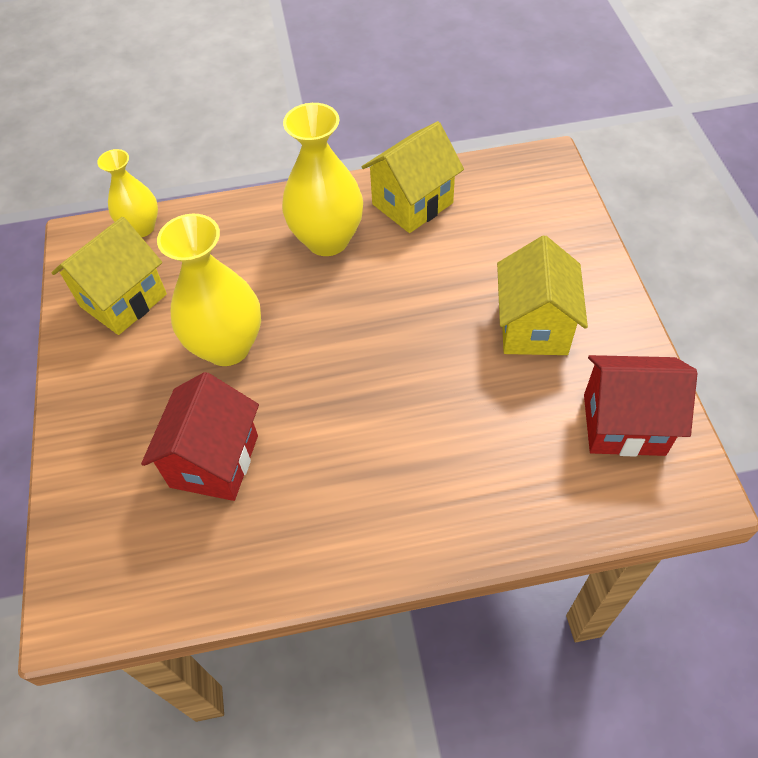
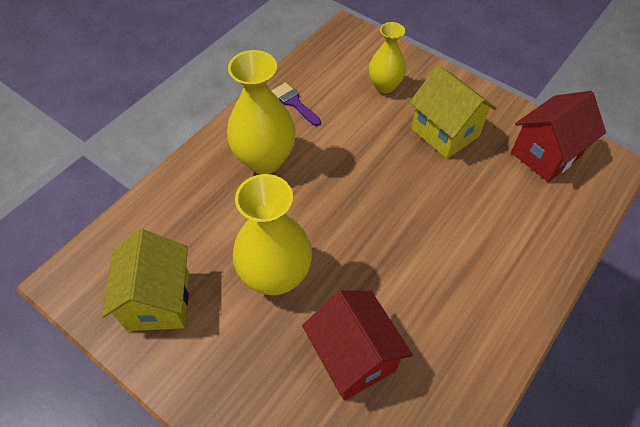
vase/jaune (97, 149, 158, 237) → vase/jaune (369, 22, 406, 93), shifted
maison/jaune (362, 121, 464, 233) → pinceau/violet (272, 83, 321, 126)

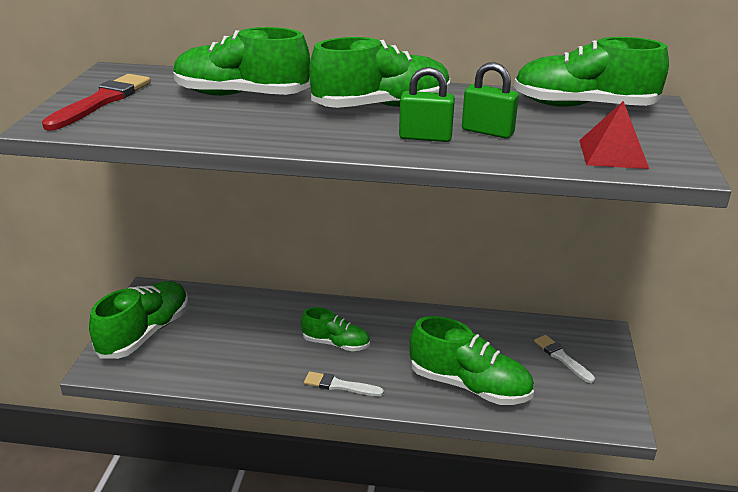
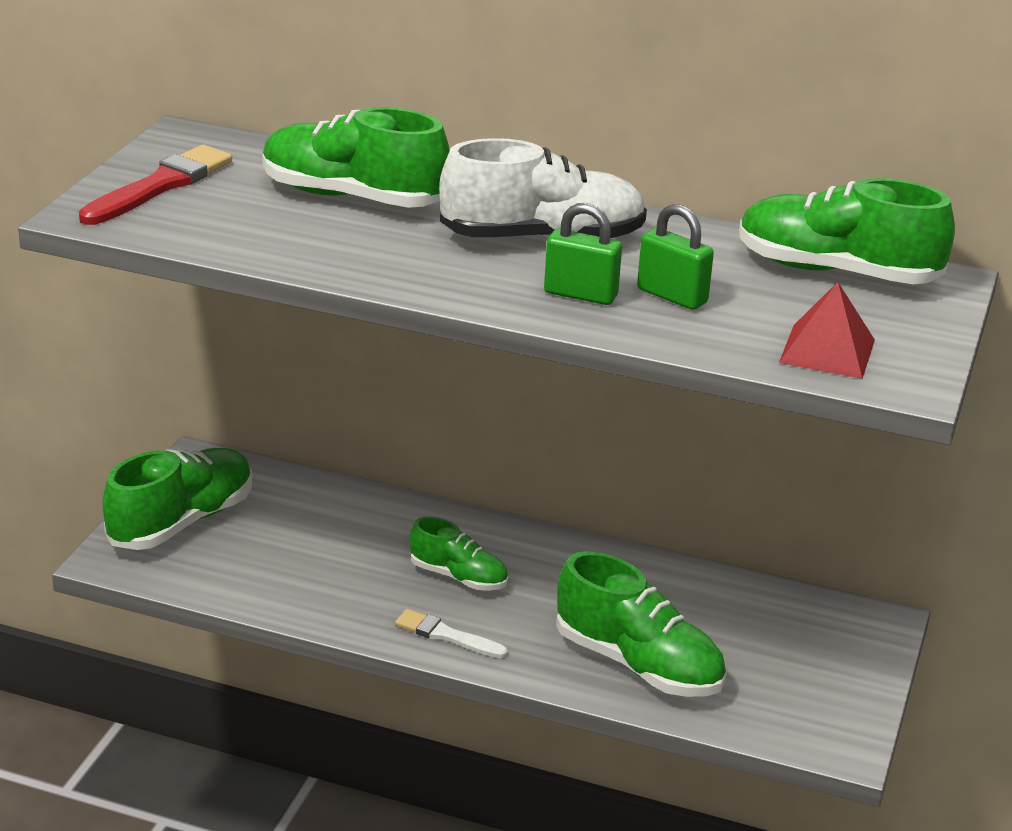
chaussure/vert (309, 37, 450, 108) → chaussure/blanc (439, 138, 647, 239)
pinceau/blanc (534, 335, 595, 383) → -

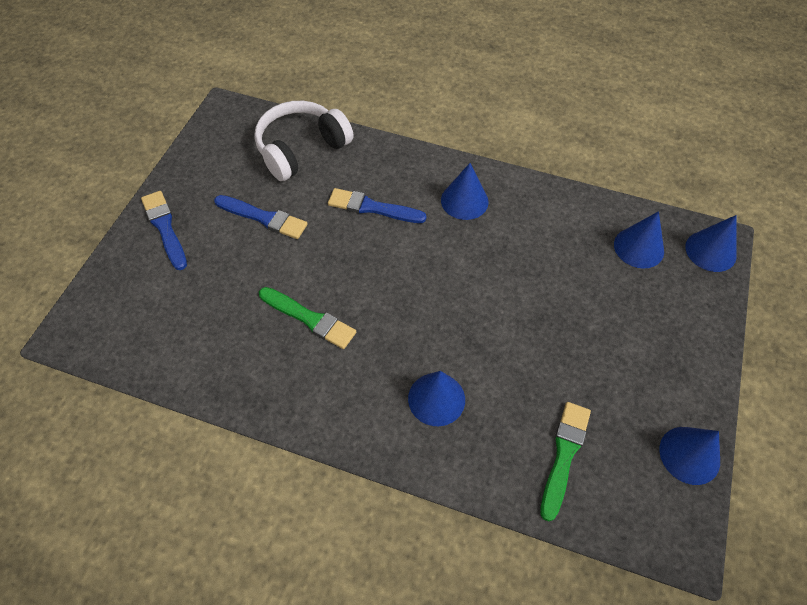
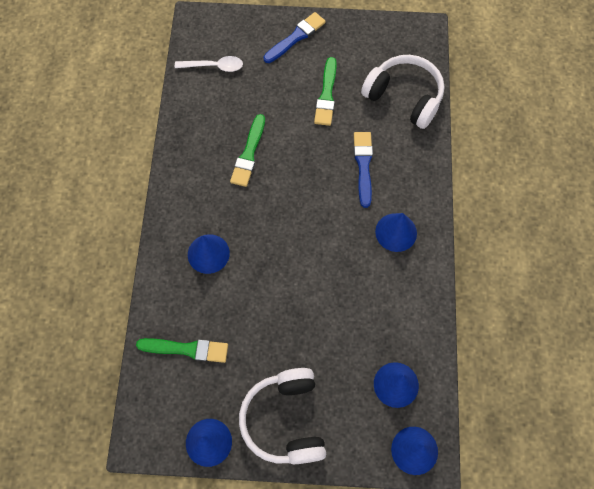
pinceau/bleu (214, 195, 307, 239) → pinceau/vert (314, 57, 337, 126)
- → cuillère/blanc (175, 56, 243, 72)
- → casque audio/blanc (239, 368, 326, 464)

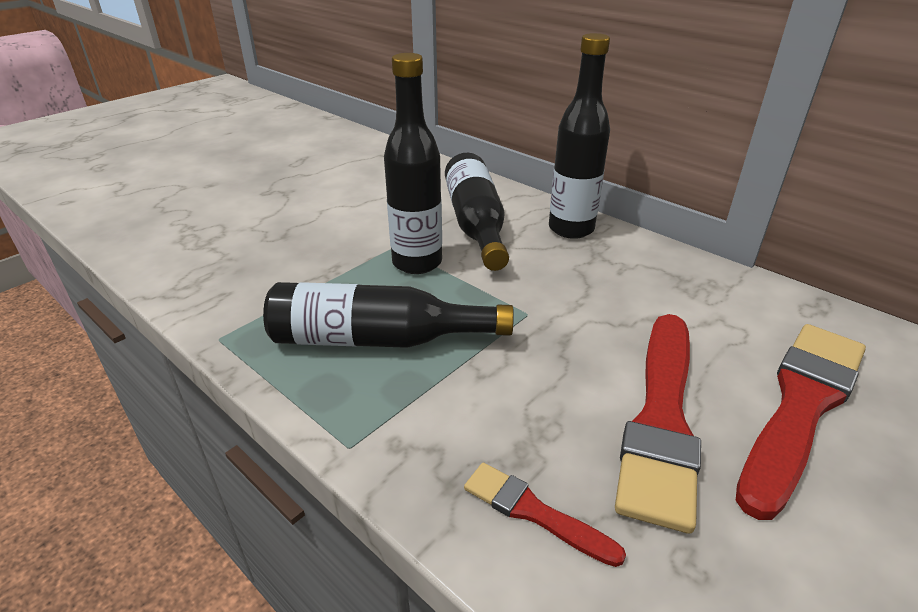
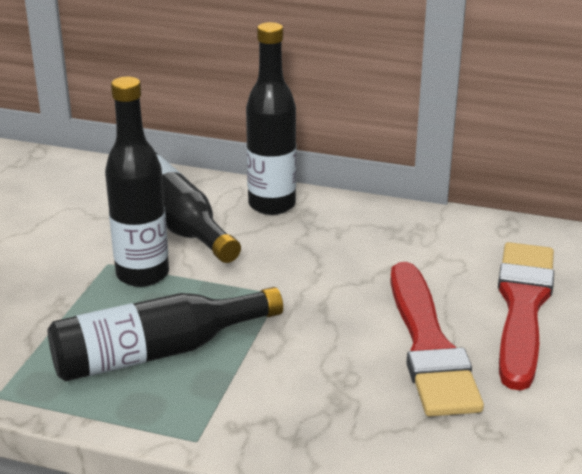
pinceau/rouge (464, 463, 626, 567) → -

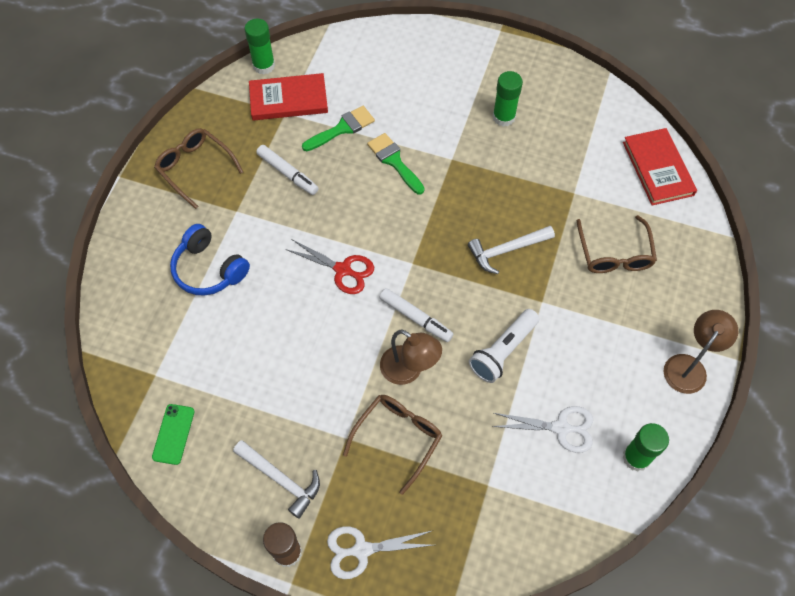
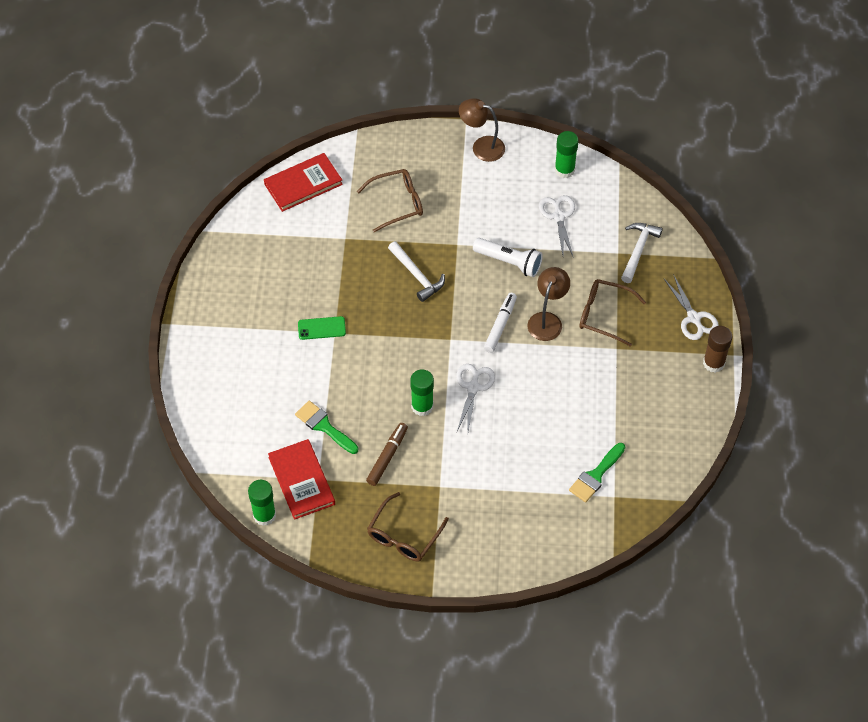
téléphone/vert (152, 404, 195, 465) → téléphone/vert (298, 316, 346, 340), shifted
casque audio/bleu (170, 224, 250, 296) → -
marteau/blanc (233, 440, 320, 519) → marteau/blanc (621, 223, 663, 283), shifted
feutre/blanc (256, 145, 318, 195) → feutre/marron (366, 423, 408, 486)
ciseaux/rouge (285, 239, 374, 294) → ciseaux/blanc (456, 364, 495, 432)
pinceau/vert (367, 133, 425, 195) → pinceau/vert (569, 443, 625, 502), shifted
bâton de colle/vert (492, 71, 523, 127) → bâton de colle/vert (410, 369, 434, 416), shifted

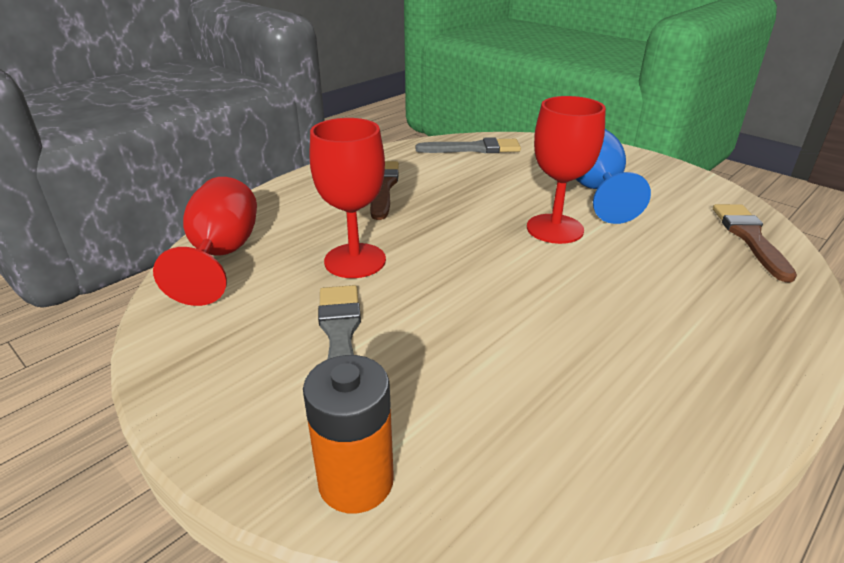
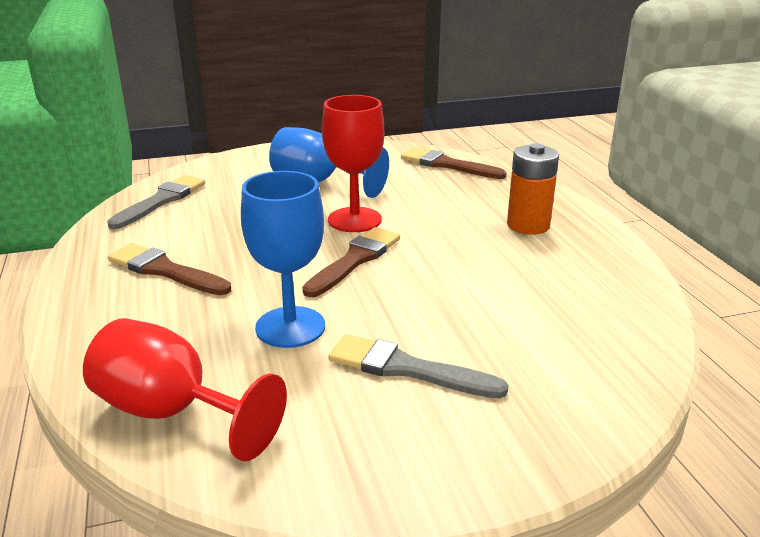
pile/orange (303, 355, 394, 514) → pile/orange (507, 143, 559, 235), shifted
verre à pied/rouge (310, 118, 386, 278) → verre à pied/bleu (241, 171, 325, 348)
- → pinceau/marron (302, 227, 400, 297)

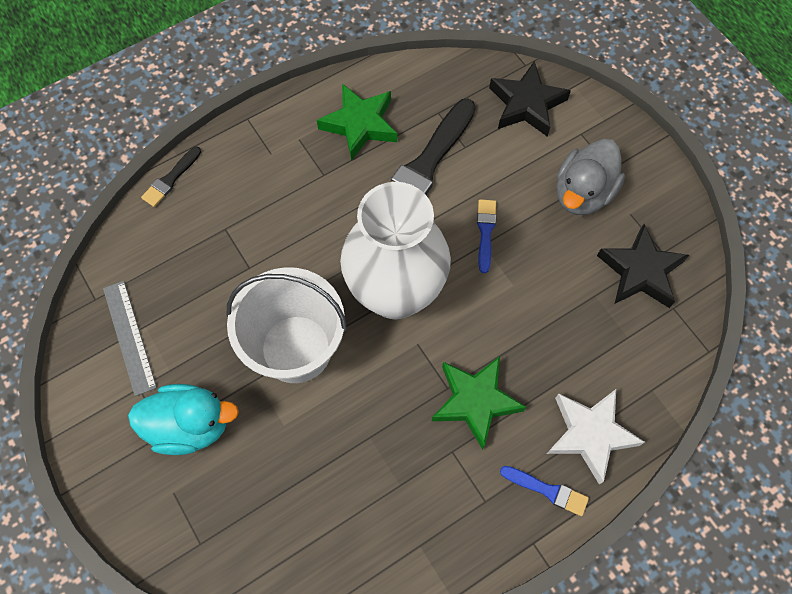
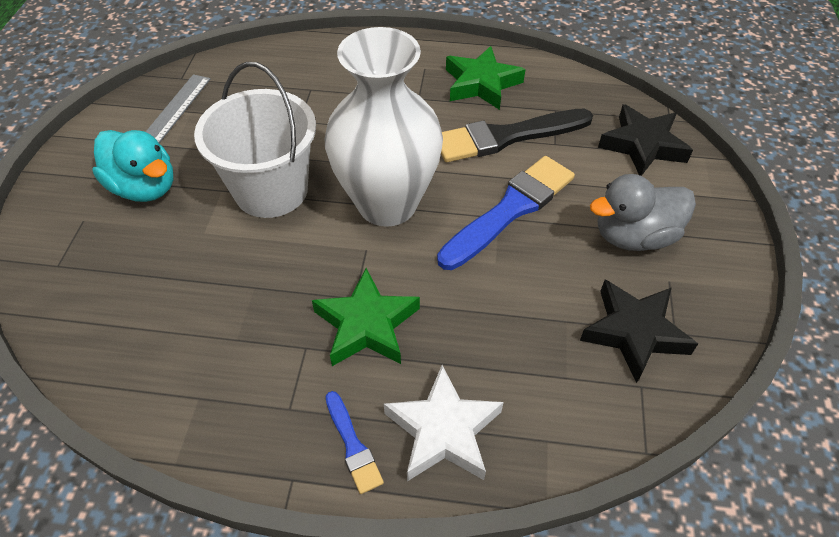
pinceau/noir (141, 147, 201, 207) → -
pinceau/bleu (477, 199, 496, 273) → pinceau/bleu (437, 156, 575, 270), x2.04

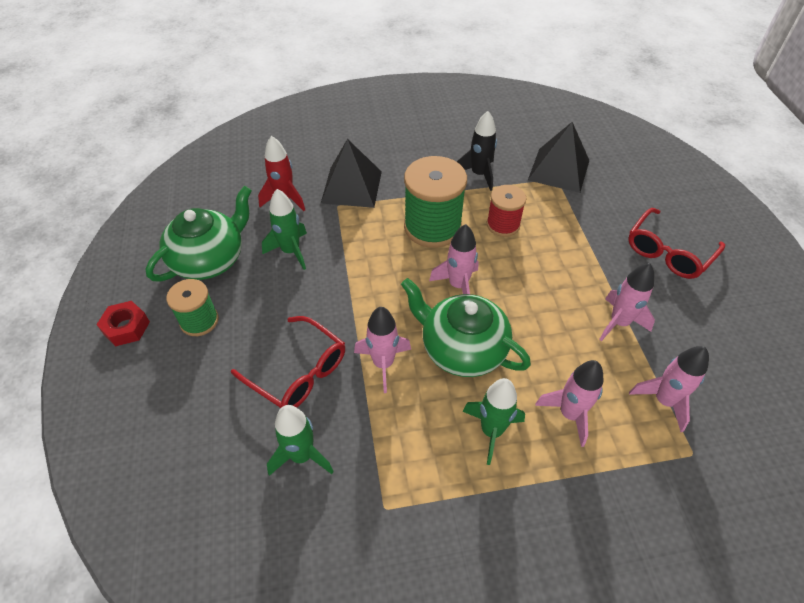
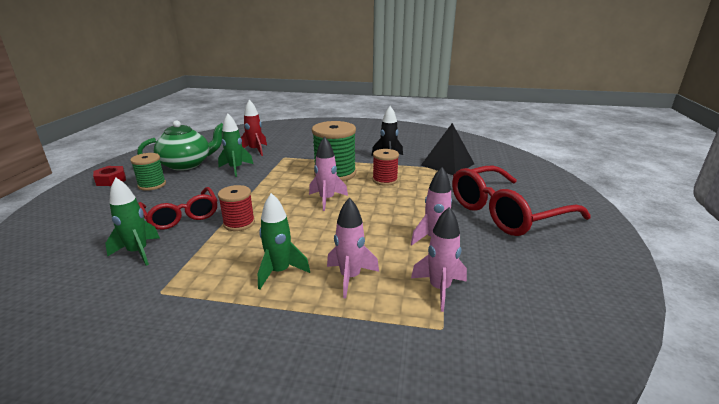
pyramide/noir (321, 139, 382, 208) → -
fusée/rose (354, 307, 411, 393) → bobine/rouge (218, 185, 255, 231)
théière/vert (401, 278, 531, 377) → -
lunettes/rouge (628, 208, 725, 279) → lunettes/rouge (452, 165, 591, 236), x1.60

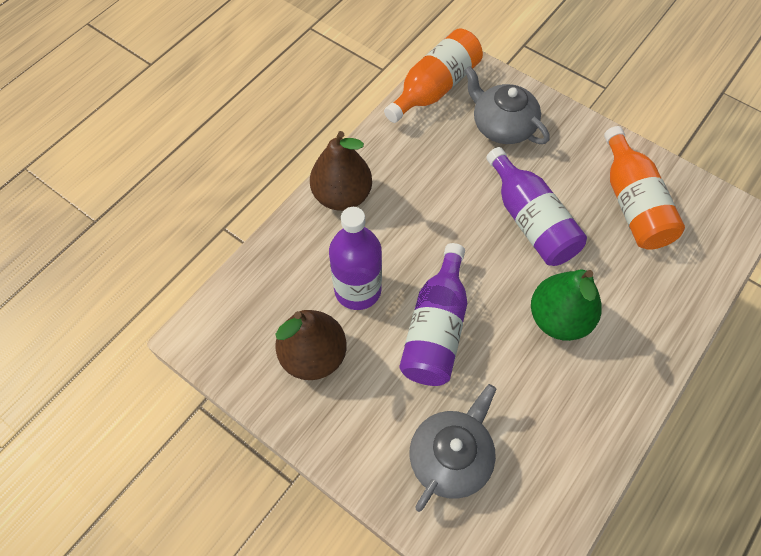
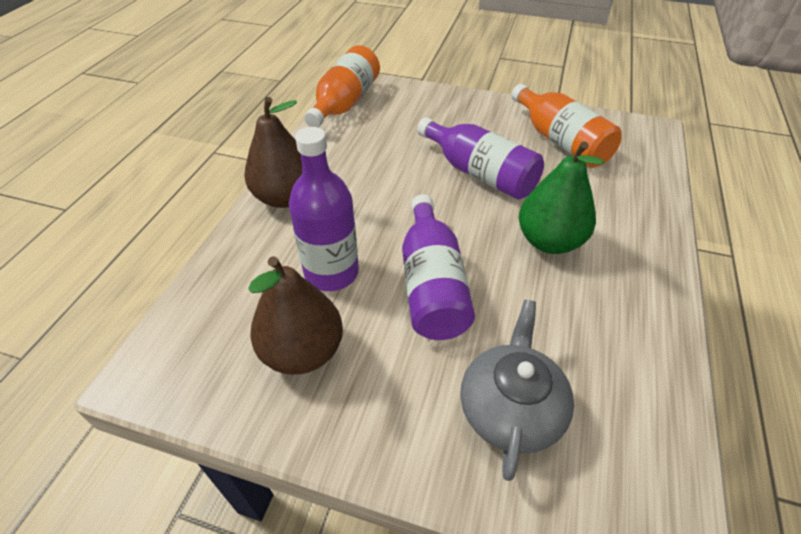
théière/gris (464, 66, 550, 144) → -

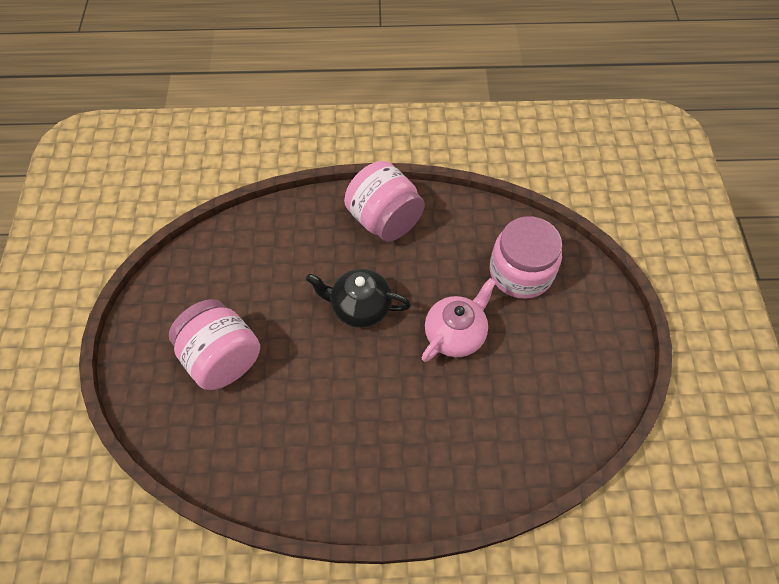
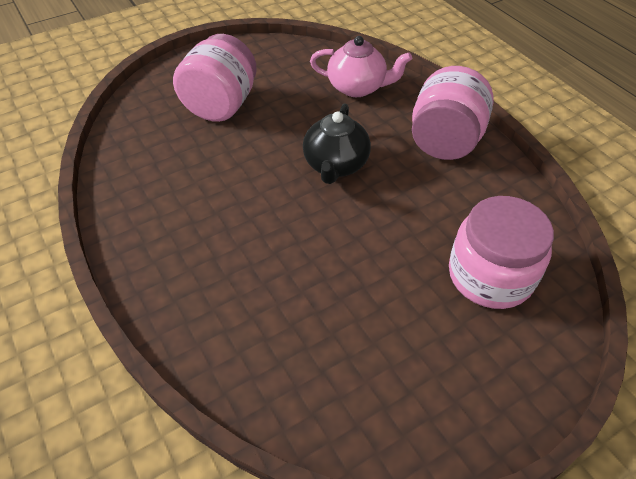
théière/noir (306, 269, 411, 328) → théière/noir (303, 104, 371, 184), 150 degrees counterclockwise
théière/rose (421, 278, 496, 362) → théière/rose (310, 36, 412, 97), shifted

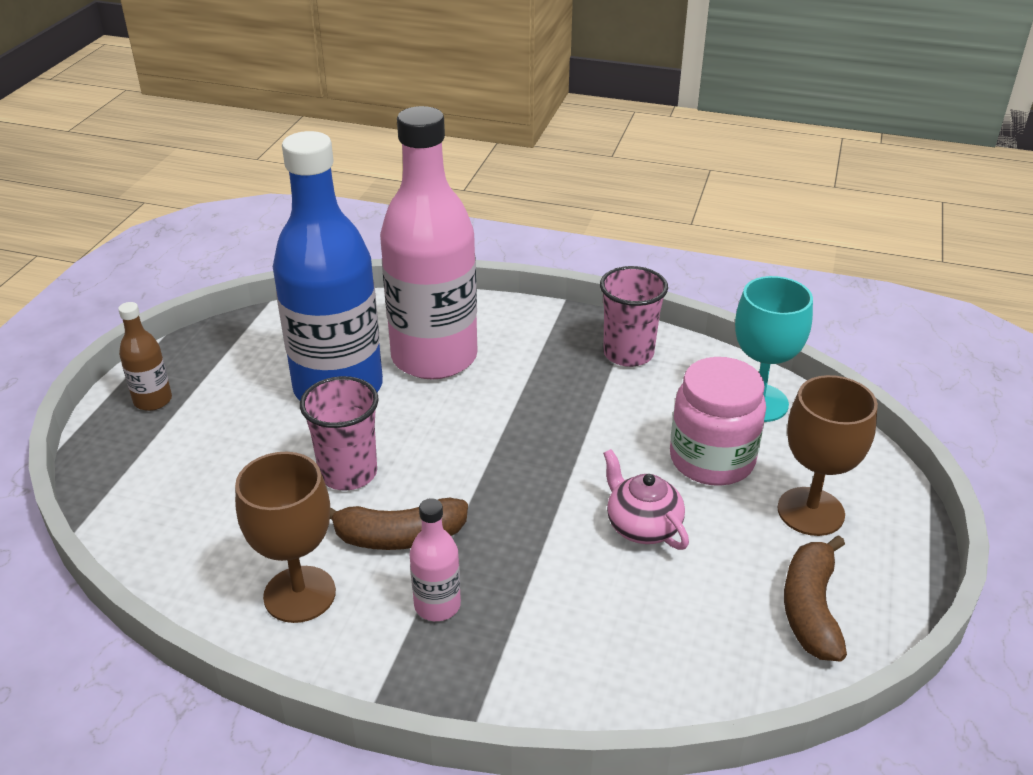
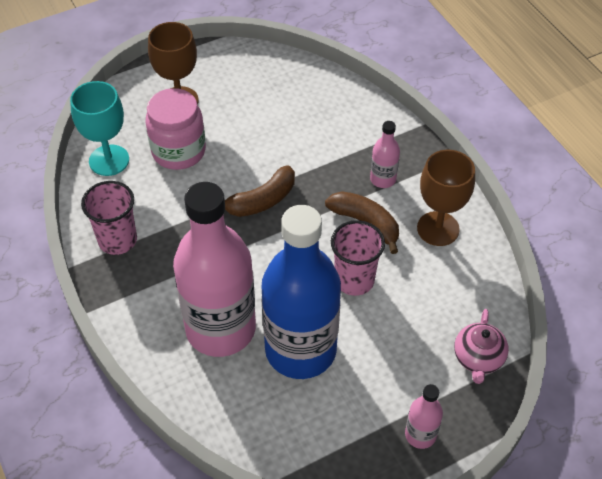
bouteille/marron (118, 302, 172, 411) → bouteille/rose (405, 384, 443, 449)
théière/rose (603, 449, 689, 550) → théière/rose (454, 309, 509, 384), shifted
banane/marron (784, 535, 847, 661) → banane/marron (225, 165, 295, 217), shifted

